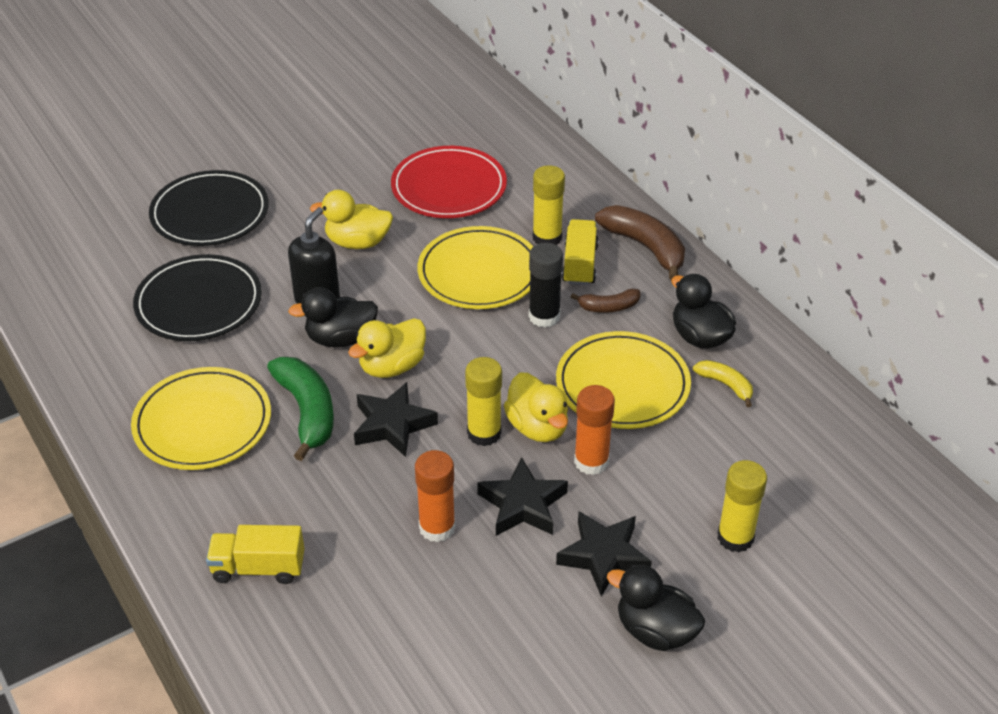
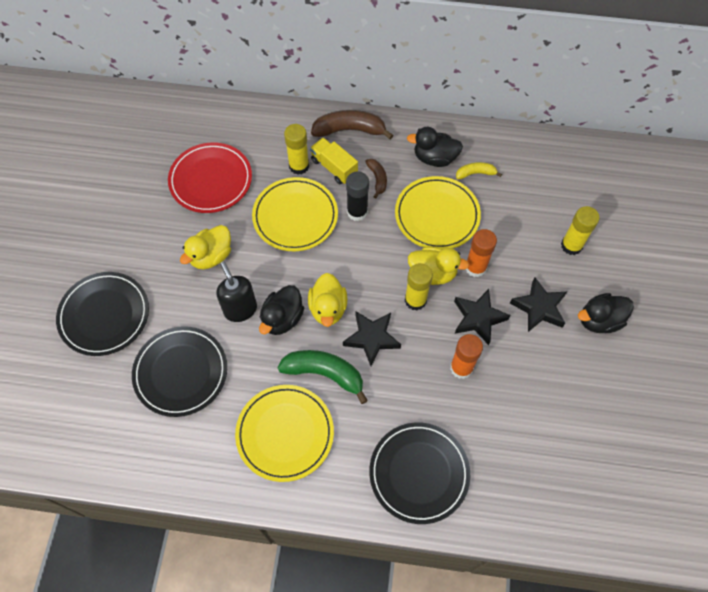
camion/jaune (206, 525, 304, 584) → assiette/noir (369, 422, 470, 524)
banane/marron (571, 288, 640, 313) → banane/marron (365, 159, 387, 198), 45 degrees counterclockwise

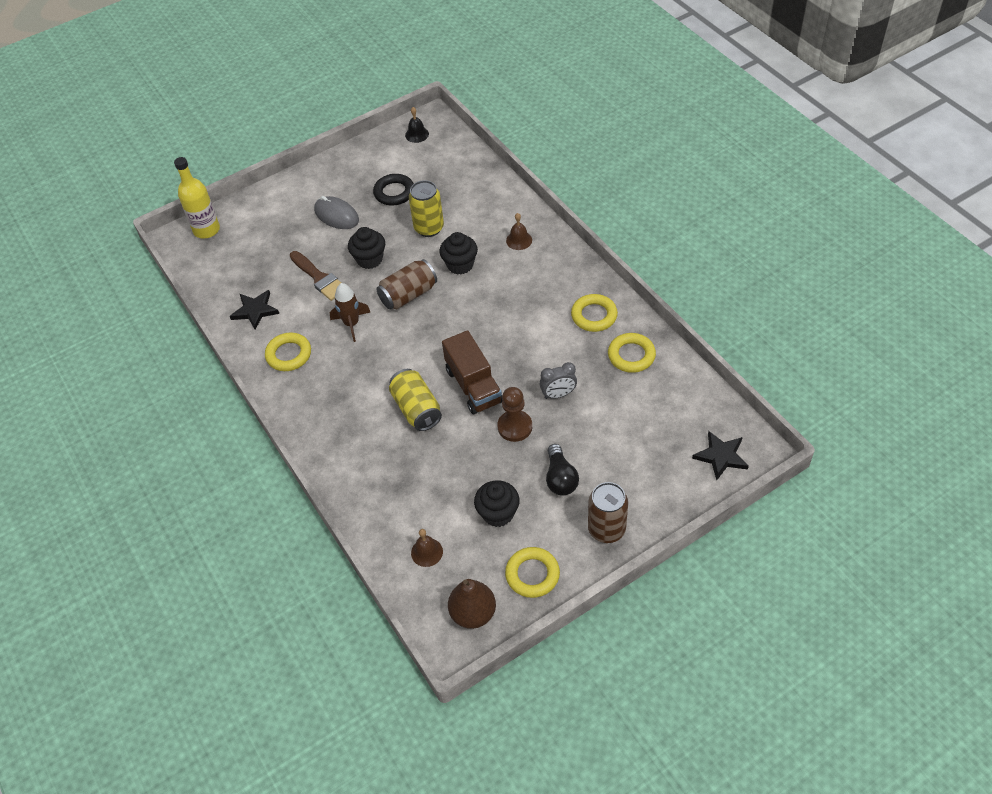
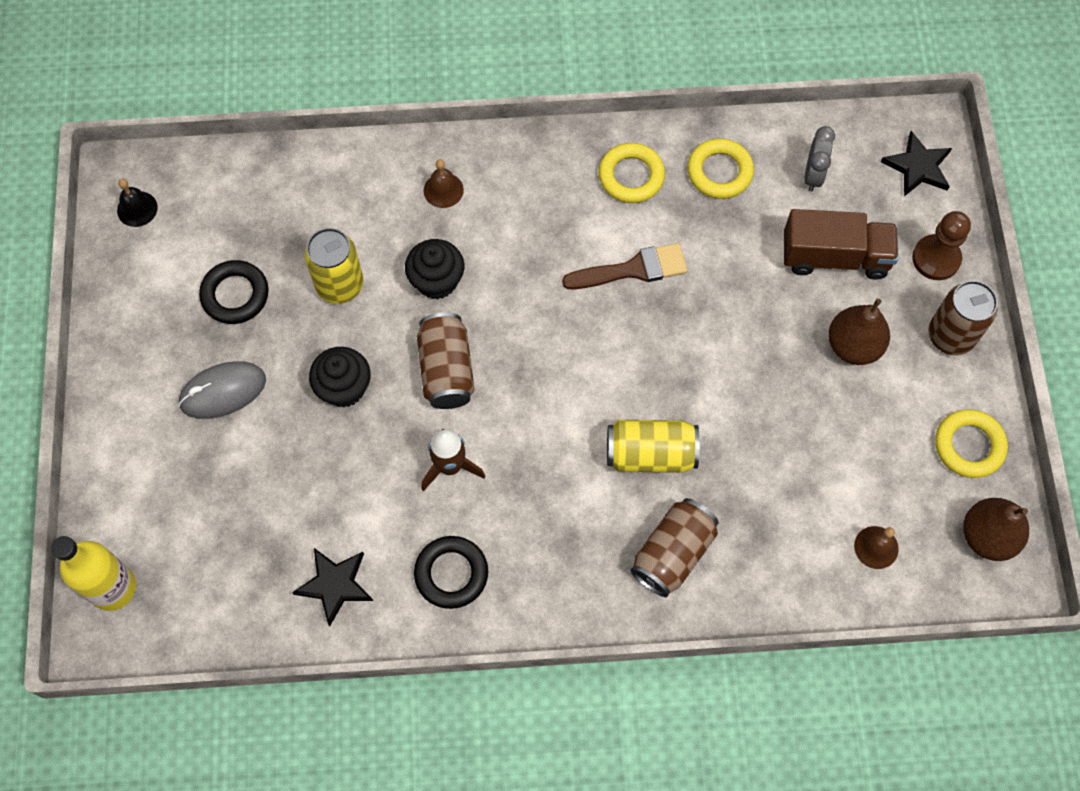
anneau/jaune (265, 332, 311, 371) → anneau/noir (414, 536, 488, 609)
pinceau/marron (290, 251, 341, 301) → pinceau/marron (562, 243, 688, 289), shifted
camion/marron (442, 330, 502, 414) → camion/marron (784, 209, 899, 279), shifted
muffin/noir (474, 480, 520, 527) → -
pion/marron (497, 387, 532, 442) → pion/marron (912, 211, 971, 280), shifted
réveil/gris (540, 362, 577, 399) → réveil/gris (804, 126, 835, 192), shifted
ampoule/noir (546, 444, 579, 496) → poire/marron (828, 299, 890, 365)
- → canette/marron (630, 498, 719, 597)

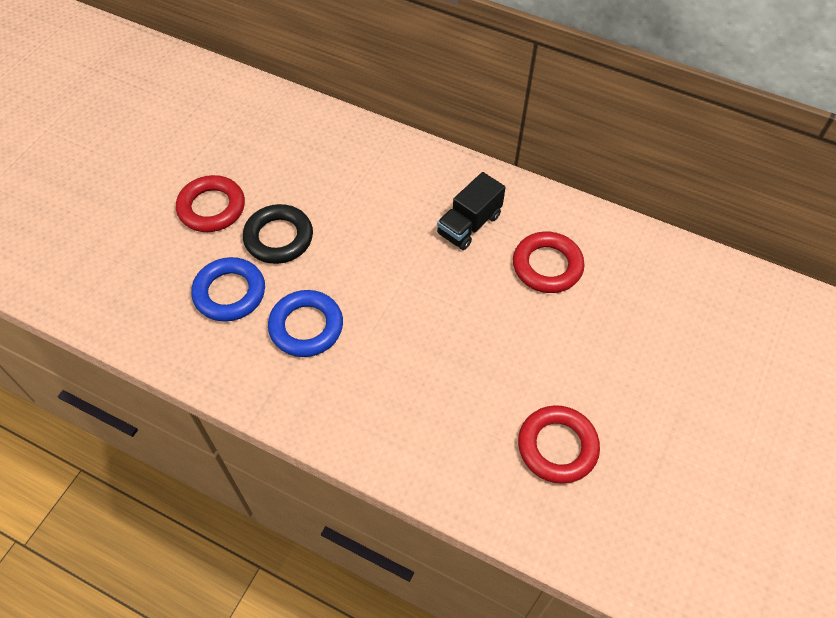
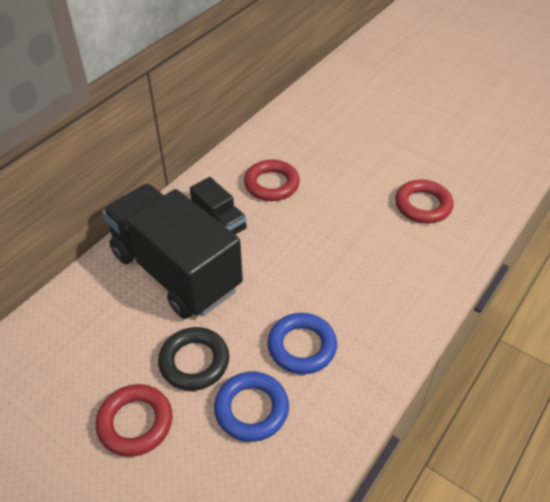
- → camion/noir (102, 184, 243, 319)

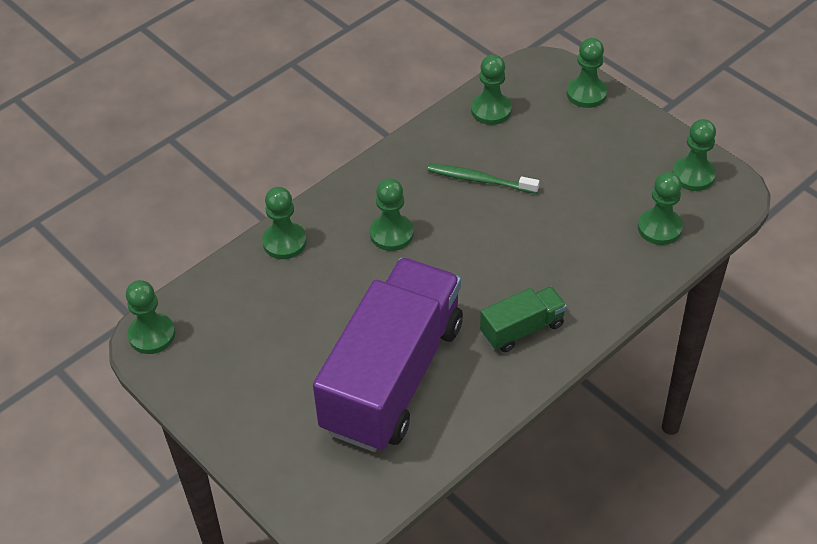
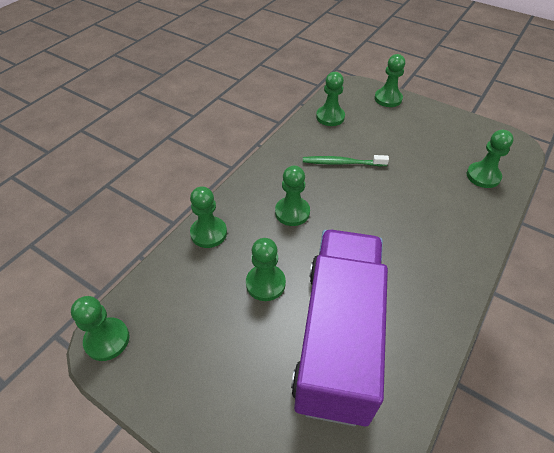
camion/vert (480, 286, 567, 352) → -
pion/vert (672, 119, 716, 191) → pion/vert (246, 238, 286, 301), shifted

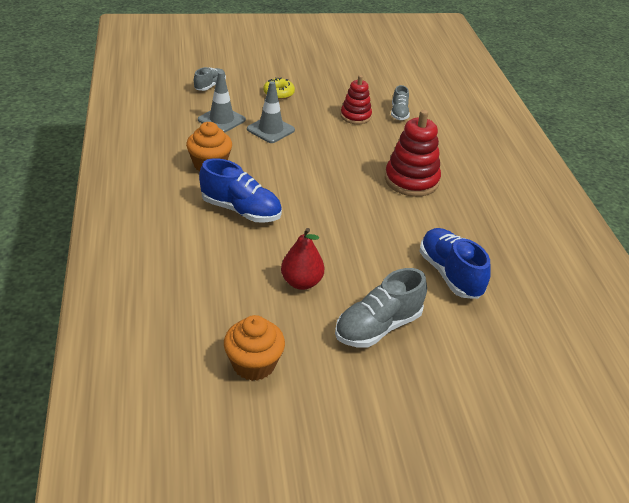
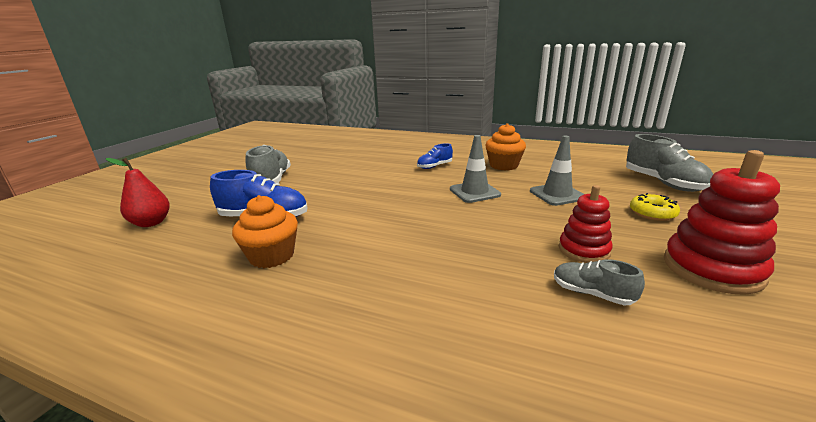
chaussure/gris (194, 67, 226, 91) → chaussure/gris (626, 134, 713, 192), x1.75
cône de chantier/gris (198, 71, 246, 133) → cône de chantier/gris (450, 135, 501, 203), shifted
chaussure/bleu (199, 158, 282, 223) → chaussure/bleu (417, 143, 453, 169), x0.57
muffin/orange (224, 315, 285, 381) → muffin/orange (232, 195, 298, 268), shifted
poire/rouge (281, 228, 325, 290) → poire/rouge (106, 158, 170, 227), shifted
jouet à empiler/rouge (385, 110, 441, 197) → jouet à empiler/rouge (664, 150, 780, 295), shifted

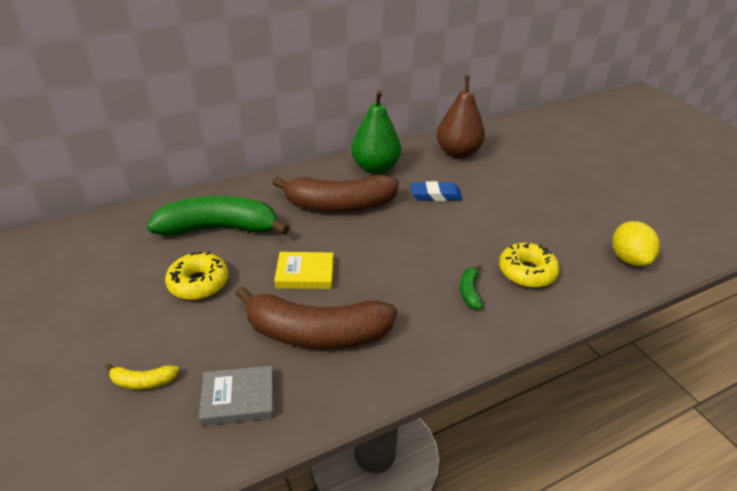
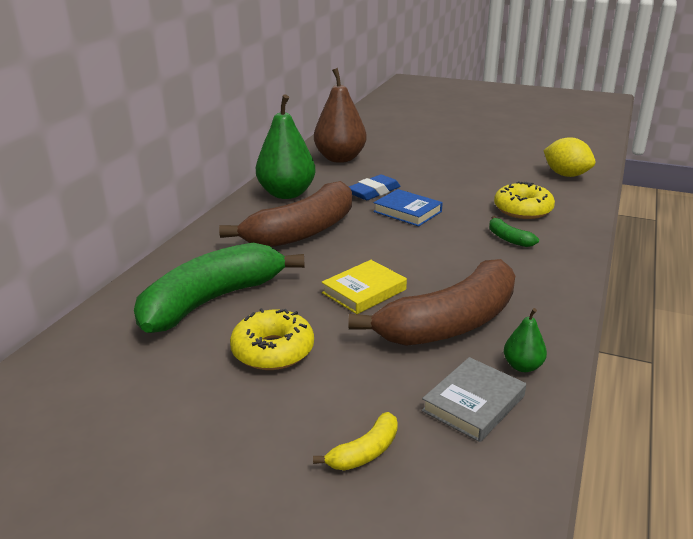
- → livre/bleu (373, 189, 443, 227)
- → poire/vert (504, 308, 547, 372)

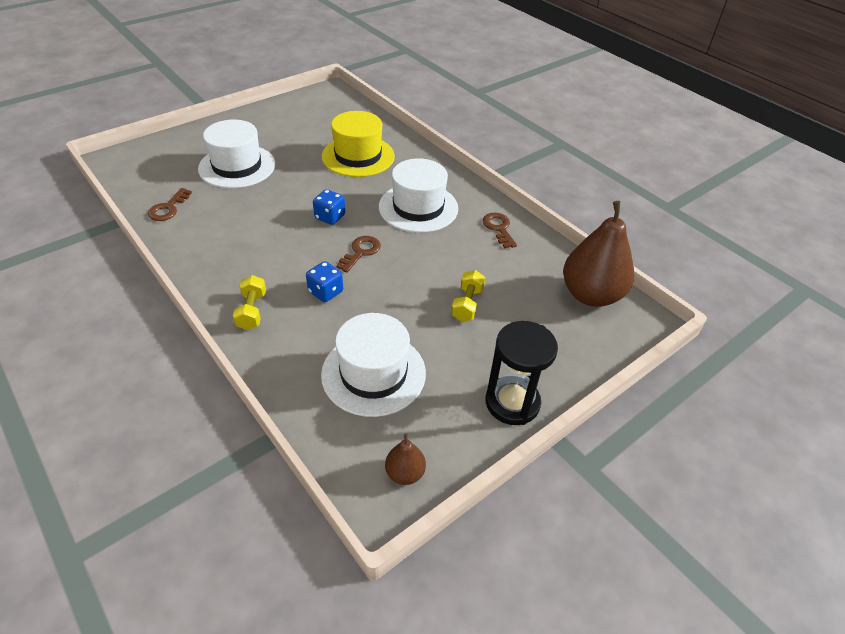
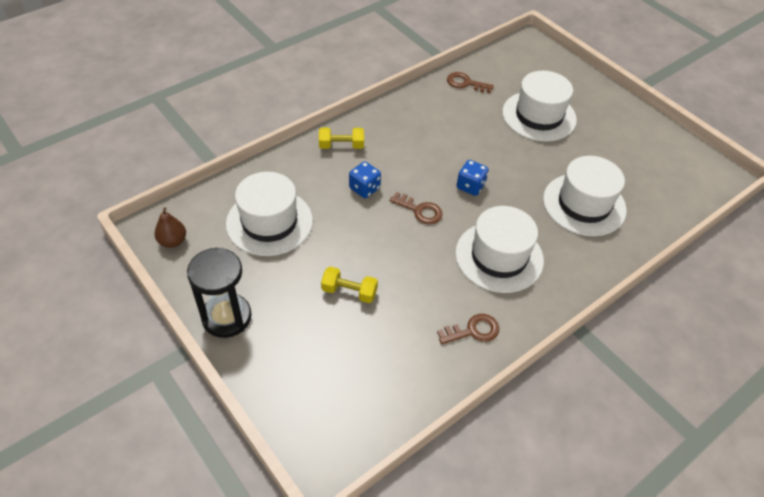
chapeau/jaune (322, 111, 395, 177) → chapeau/blanc (543, 156, 627, 236)
poire/marron (563, 201, 634, 307) → -

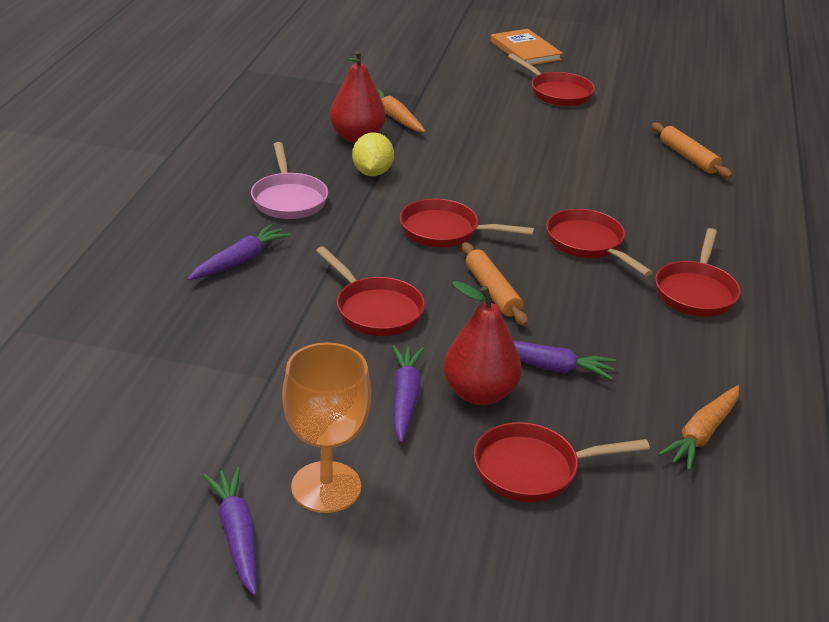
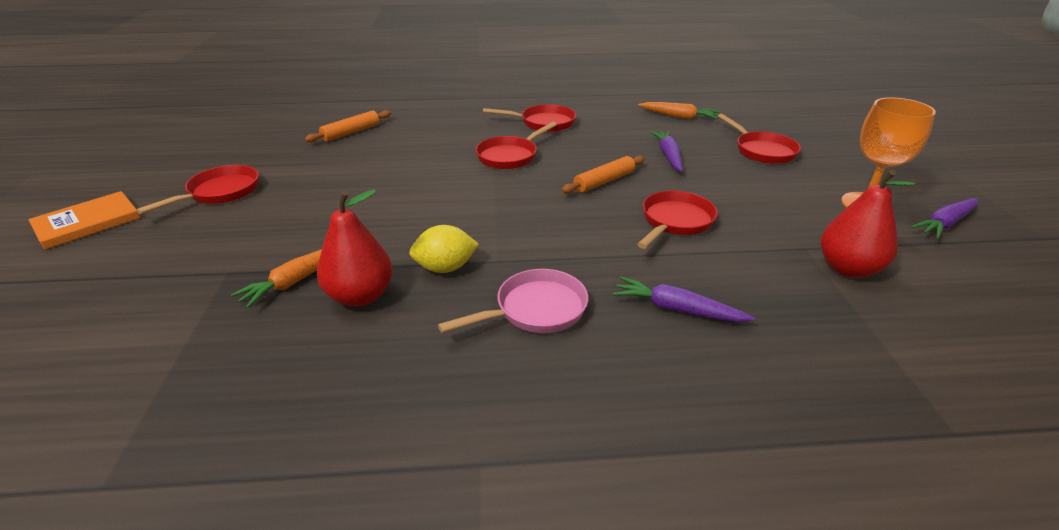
carotte/violet (392, 345, 424, 443) → -
poêle/rouge (400, 199, 534, 247) → -
poire/rouge (443, 281, 522, 405) → poire/rouge (821, 170, 916, 278), shifted

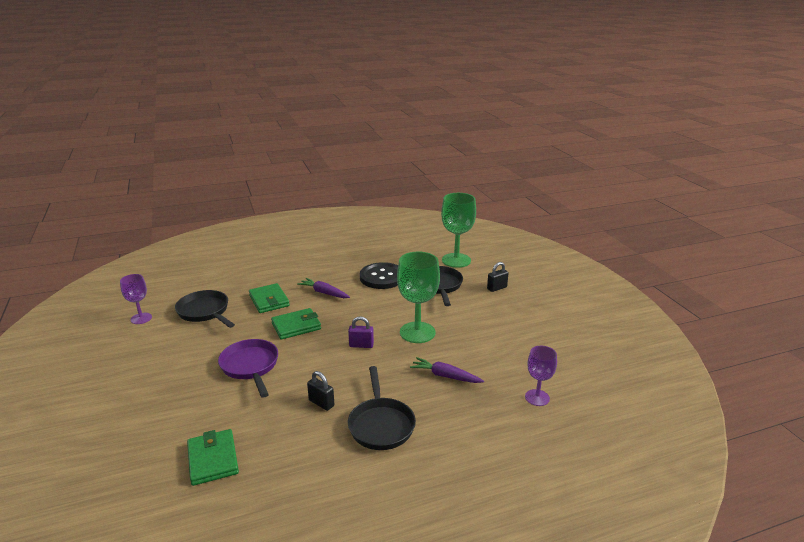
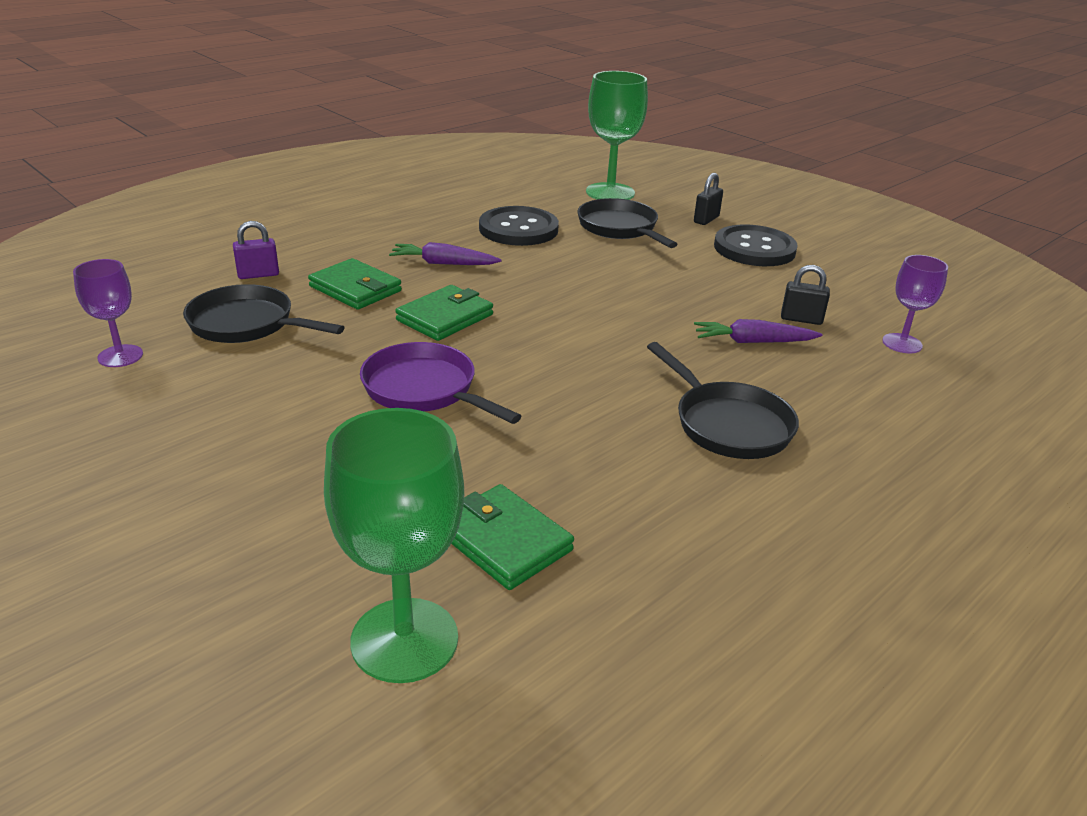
cadenas/noir (307, 371, 334, 411) → cadenas/noir (781, 265, 830, 325), shifted
cadenas/violet (348, 316, 374, 348) → cadenas/violet (233, 221, 279, 279), shifted
verre à pied/vert (397, 252, 440, 343) → verre à pied/vert (324, 408, 464, 683), shifted
- → bouton/noir (714, 225, 798, 266)

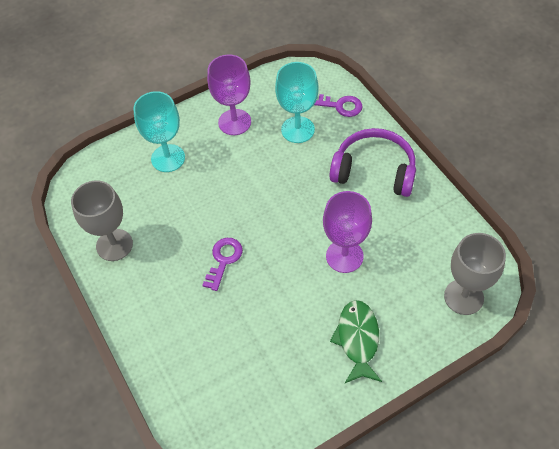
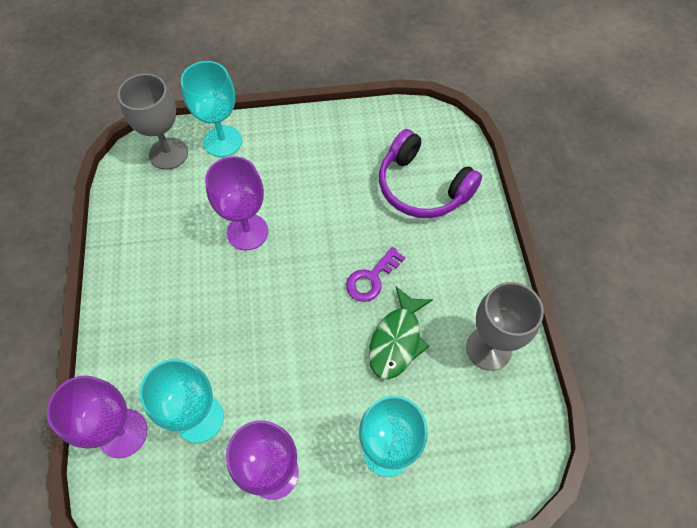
clé/violet (314, 94, 363, 117) → verre à pied/violet (47, 375, 147, 458)
casque audio/violet (329, 128, 416, 197) → casque audio/violet (379, 129, 482, 218), shifted
poisson/vert (330, 300, 382, 383) → poisson/vert (369, 287, 433, 379), shifted
- → verre à pied/turquoise (181, 61, 242, 157)

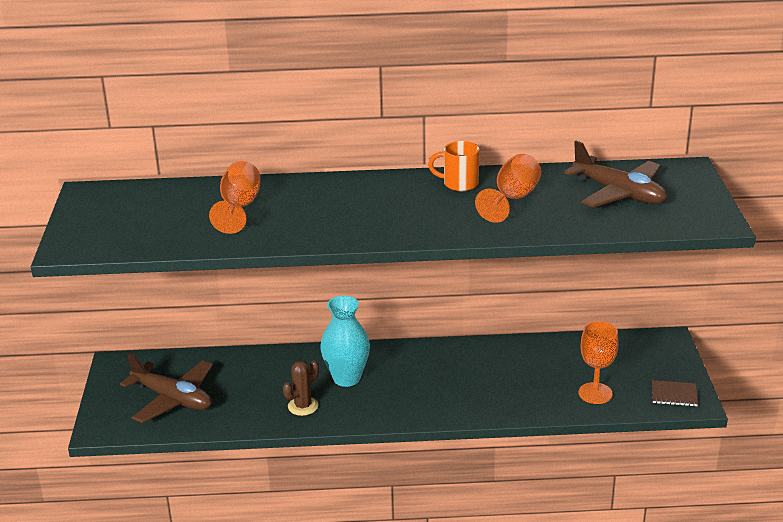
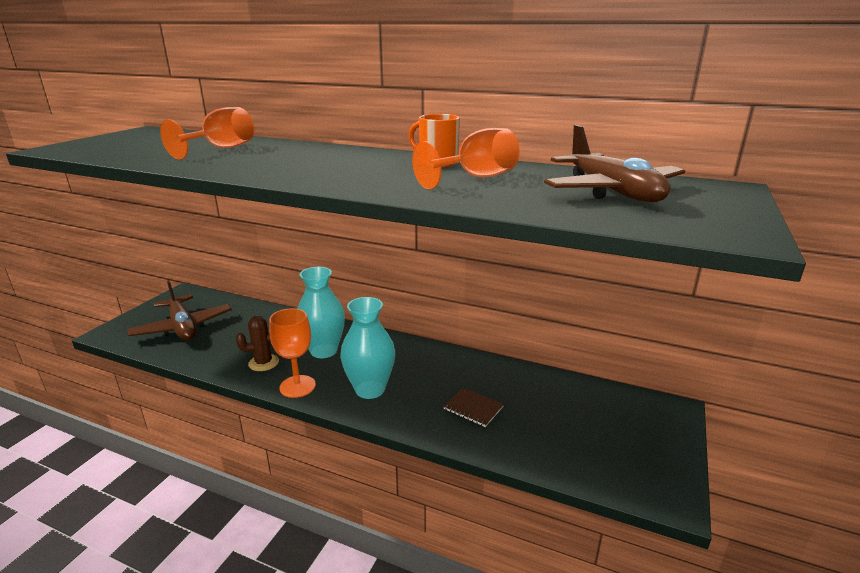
verre à pied/orange (578, 321, 618, 404) → verre à pied/orange (269, 308, 316, 398), shifted
carnet/marron (652, 380, 698, 406) → carnet/marron (443, 388, 504, 427), shifted
- → vase/turquoise (340, 297, 395, 399)

